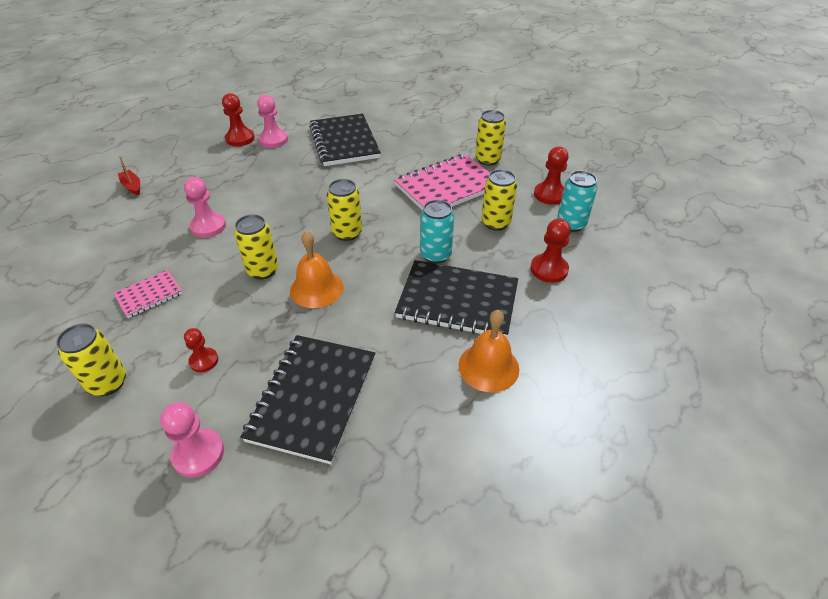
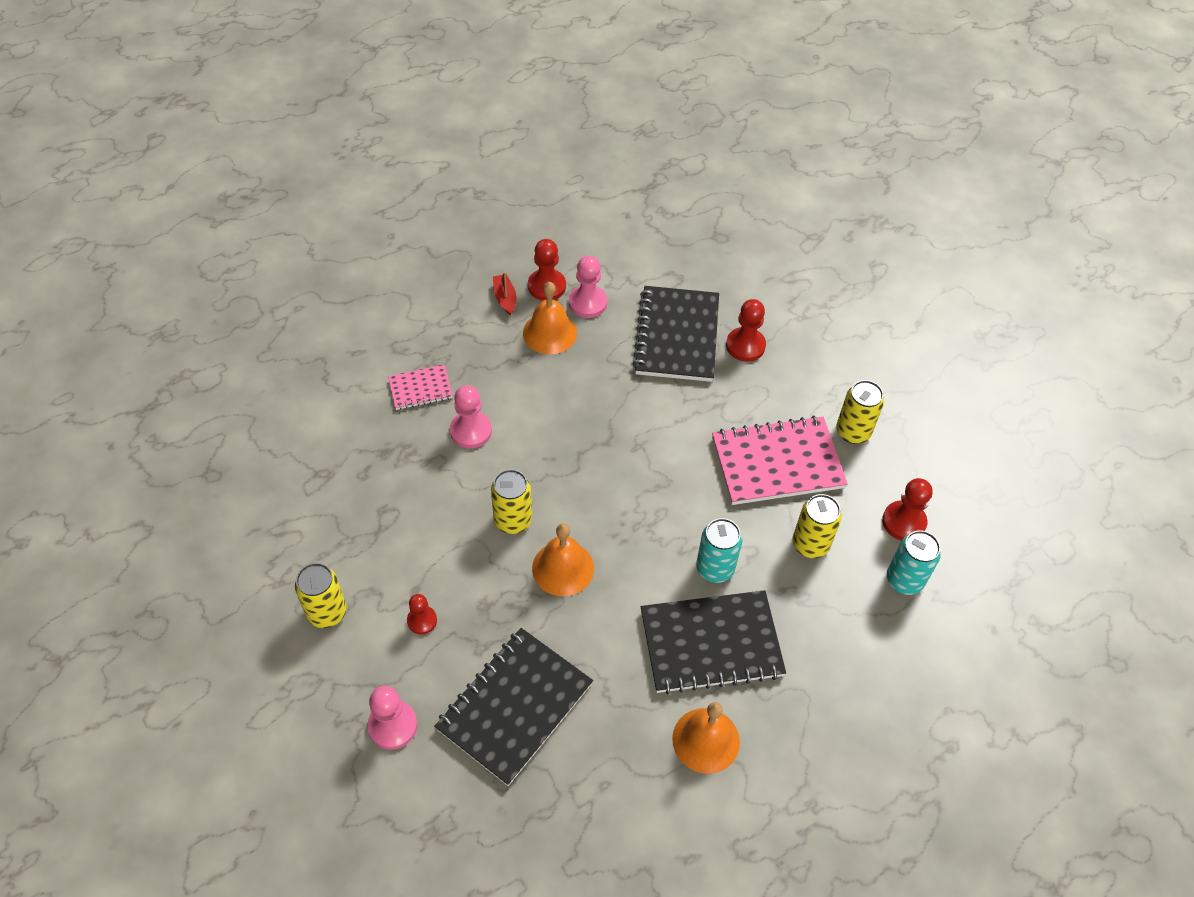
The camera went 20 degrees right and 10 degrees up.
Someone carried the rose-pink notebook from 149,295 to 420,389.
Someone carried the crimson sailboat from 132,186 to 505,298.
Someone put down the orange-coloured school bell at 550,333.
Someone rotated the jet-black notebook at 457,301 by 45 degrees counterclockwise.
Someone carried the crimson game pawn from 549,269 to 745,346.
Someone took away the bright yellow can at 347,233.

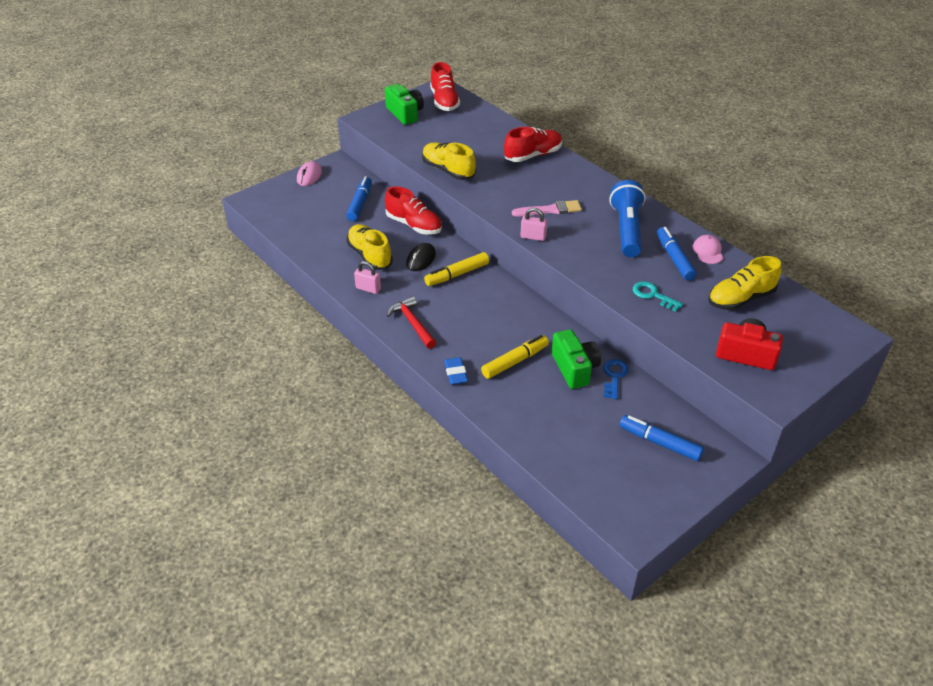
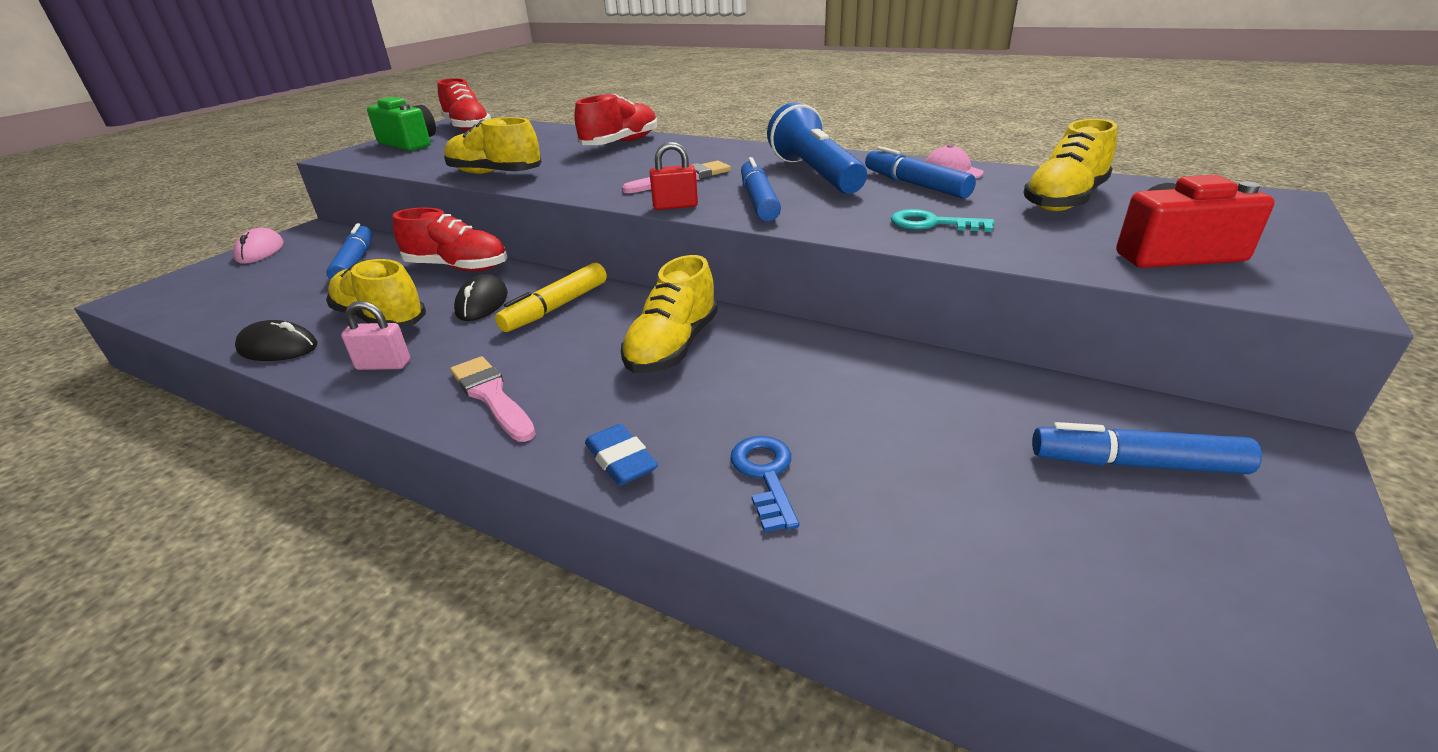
The camera went 20 degrees left and 10 degrees down.
Someone put down the jet-black computer mouse at 278,348.
Someone swapped the crimson hammer at 412,323 for the rose-pink paint brush at 492,397.
Someone put down the bright yellow sneaker at 672,347.
Someone repainted the rose-pink lock at 533,237, which became the crimson lock at 675,206.
Someone carried the cobalt door key from 614,376 to 766,475.
Someone put down the cobalt marker pen at 759,201.
Someone took away the bright yellow marker pen at 515,361.
Someone took away the leaf-green camera at 574,368.

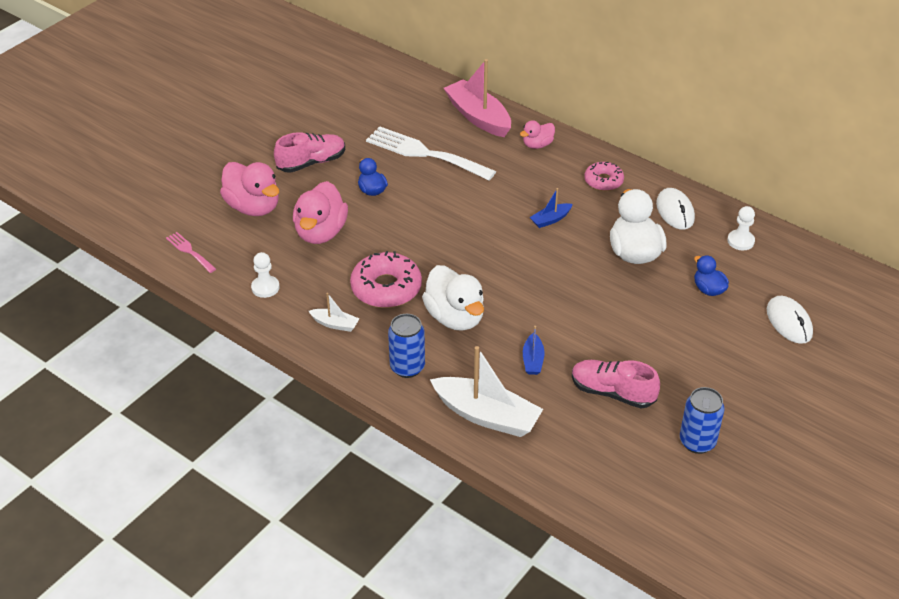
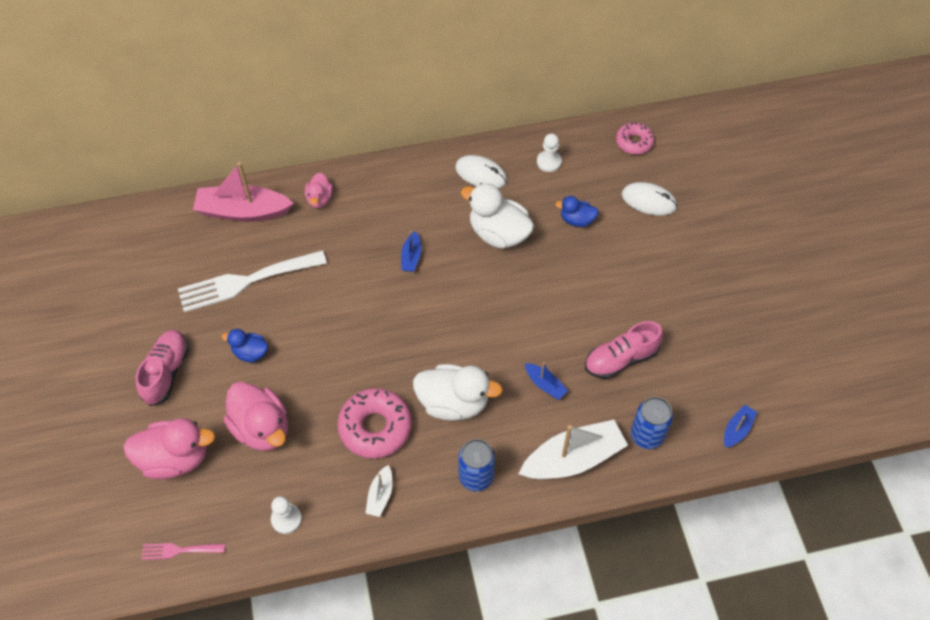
The camera went 50 degrees left and 15 degrees up.
Someone rotated the white sailboat at 335,324 by 135 degrees clockwise.
Someone carried the rose-pink donut from 603,181 to 634,142.
Someone carried the cobalt can from 697,442 to 646,435.
Someone put down the cobalt sailboat at 737,429.

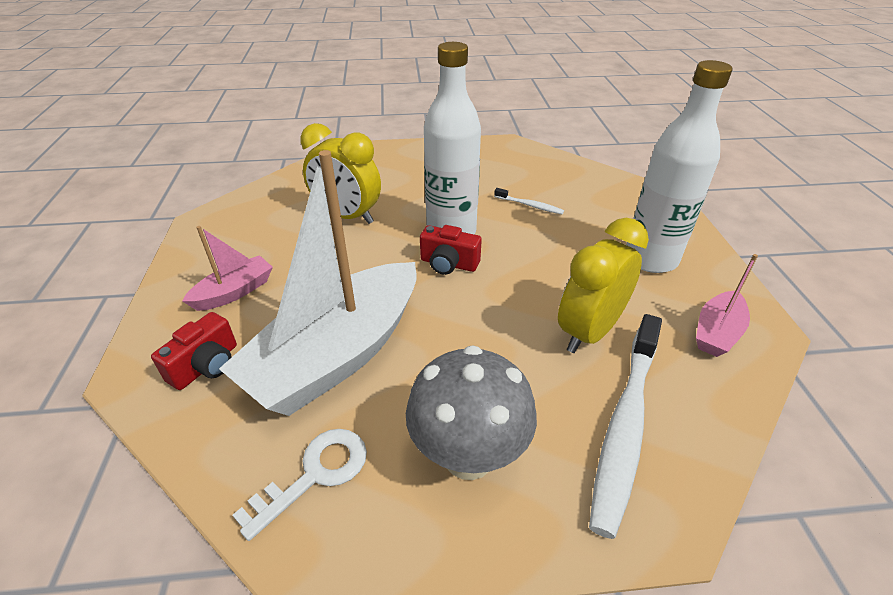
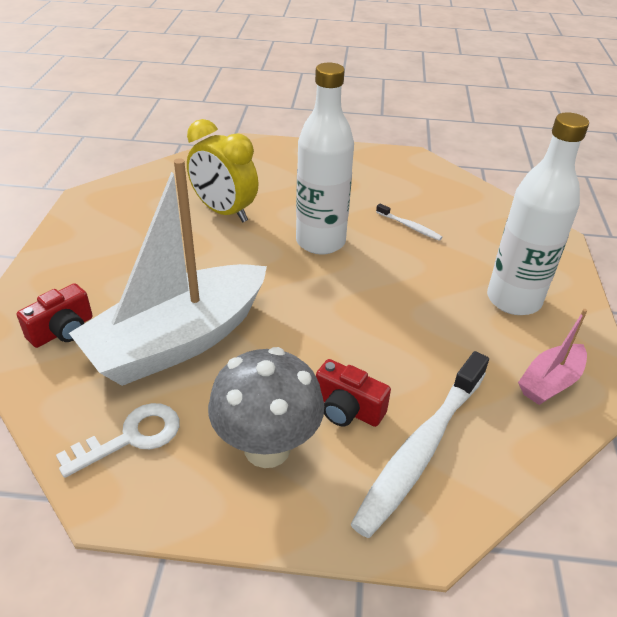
The camera went 10 degrees right and 0 degrees up.
Someone carried the crimson camera from 448,264 to 347,409.
Someone took away the rose-pink sailboat at 234,292.
Someone took away the bright yellow alarm clock at 589,332.

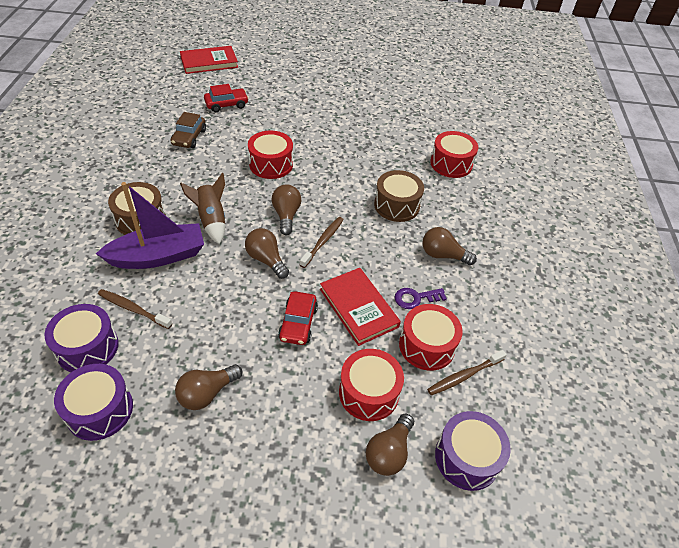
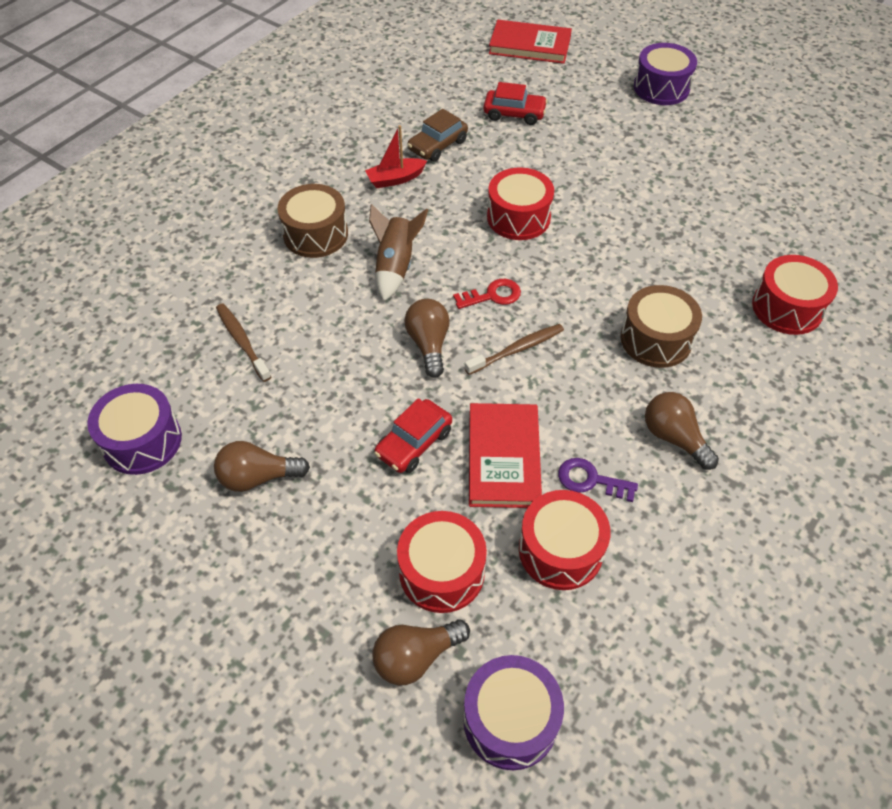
The camera went 35 degrees right and 5 degrees up.
Someone put down the crimson sailboat at 395,179.
Someone swapped the brown light bulb at 286,215 for the crimson door key at 492,295.
Someone carried the royal purple toy drum from 87,347 to 661,88.
Someone took away the royal purple sailboat at 158,256.
Someone took away the brown toothbrush at 464,376.

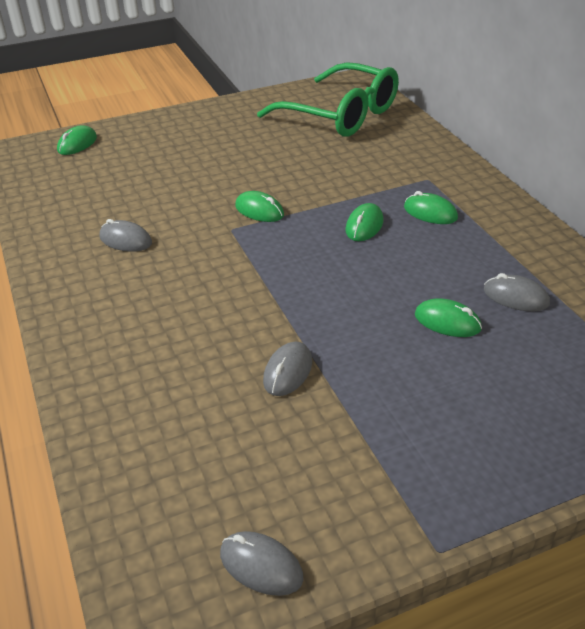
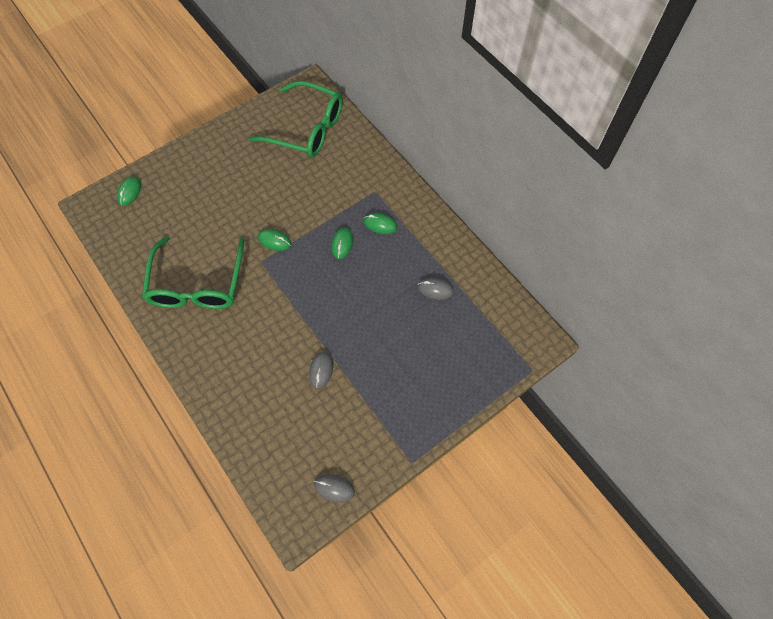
The camera went 15 degrees left and 25 degrees up.
Someone swapped the grey computer mouse at 125,240 for the leaf-green eyeglasses at 197,284.
Someone took away the leaf-green computer mouse at 447,322.

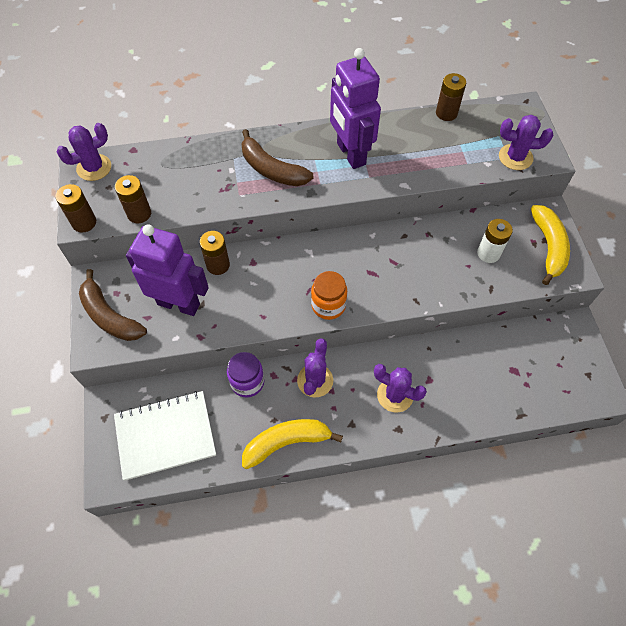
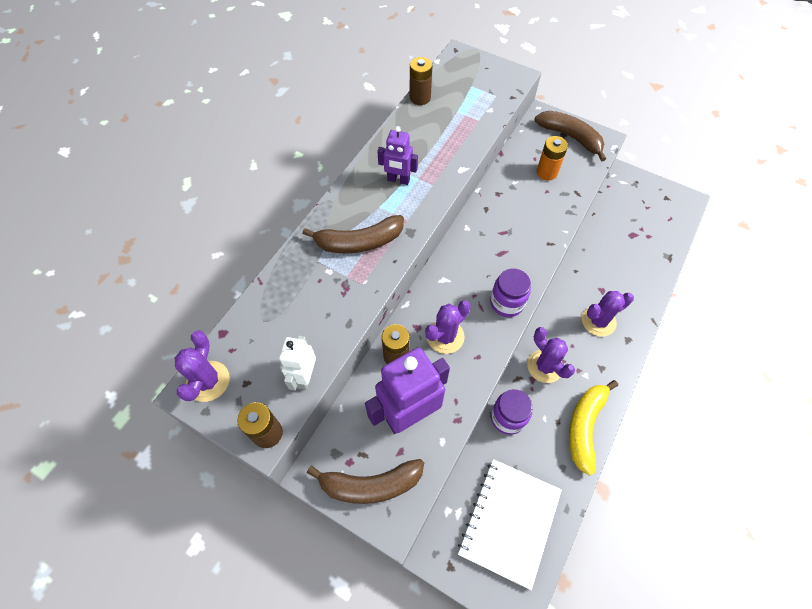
The camera went 50 degrees left and 0 degrees up.
Someone swapped the brown AA battery at 139,214 for the white robot figure at 305,377.
Someone scaled the royal purple robot figure at 350,154 by 0.55.
Someone carried the royal purple saguaro cactus from 515,157 to 445,336.
Someone repainted the orange-coloured jar at 328,305, which became the royal purple jar at 507,303.
Someone repainted the bright yellow toy banana at 548,247, which became the brown toy banana at 570,137.
Someone repainted the white AA battery at 488,253, which became the orange-coloured AA battery at 546,172.

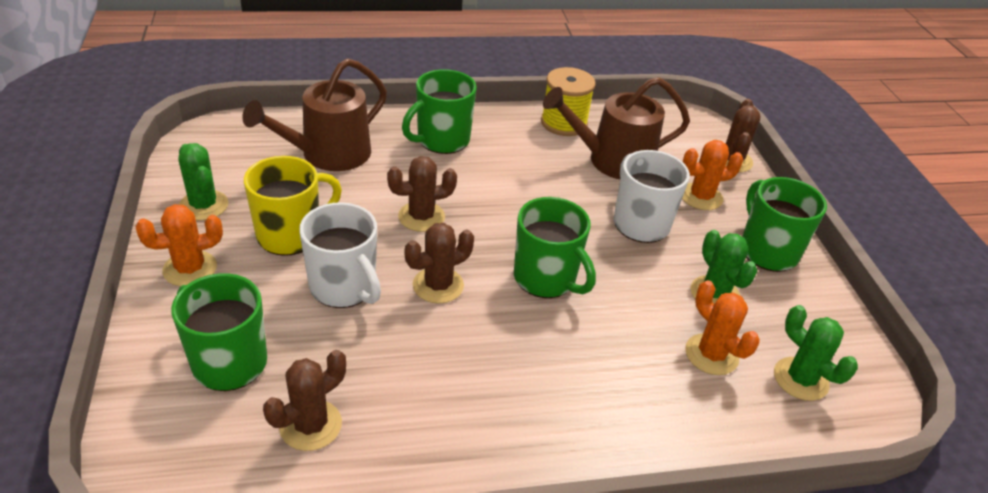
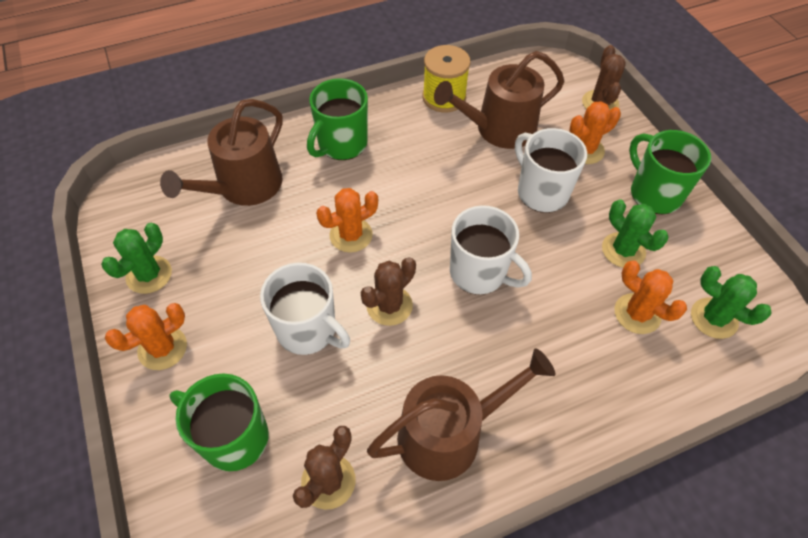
The camera went 10 degrees left and 15 degrees up.
Someone rotated the leaf-green saguaro cactus at 203,205 by 75 degrees clockwise.
Someone repainted the brown saguaro cactus at 421,217, which became the orange-coloured saguaro cactus at 351,235.
Someone put down the brown watering pot at 449,434.
Someone repainted the leaf-green coffee mug at 546,279, which became the white coffee mug at 479,273.
Someone took away the bright yellow coffee mug at 291,235.

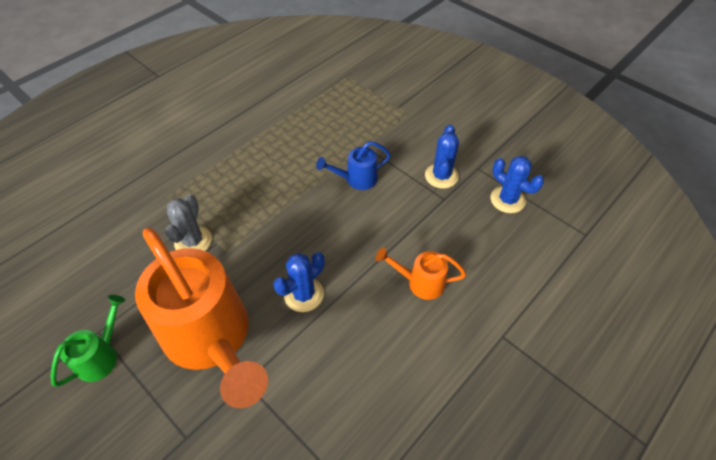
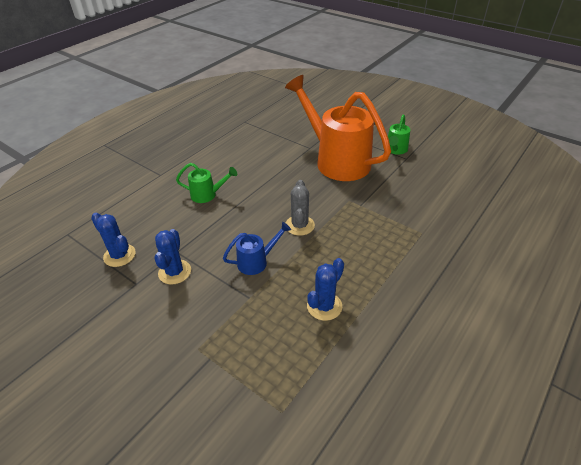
The camera went 175 degrees right and 10 degrees down.
Someone repainted the orange-coloured watering pot at 420,282, which became the leaf-green watering pot at 207,195.
Someone carried the grey saguaro cactus from 193,241 to 299,225.
Someone carried the cobalt saguaro cactus from 303,294 to 324,306.

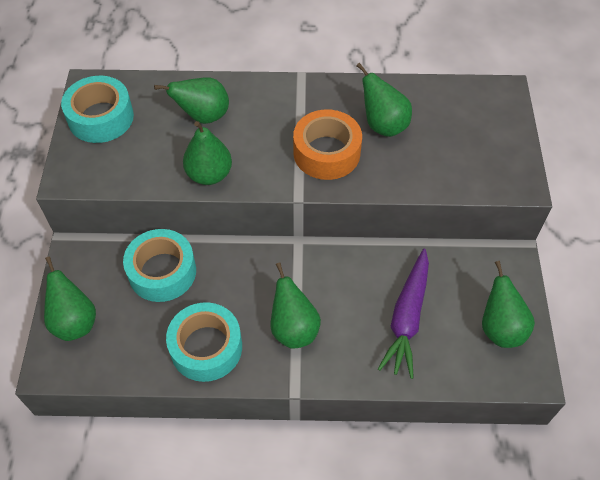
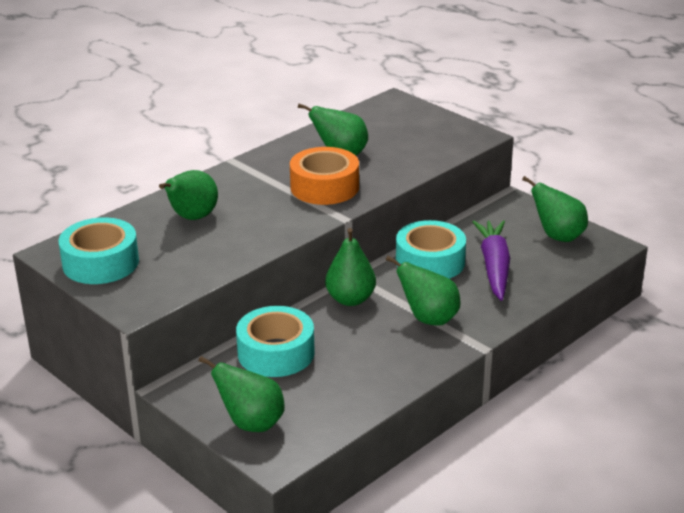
The camera went 45 degrees left and 25 degrees down.
Someone carried the leaf-green toy pear from 209,174 to 350,299.
Someone carried the teal sticky tape from 206,347 to 430,262.
Someone rotated the royal purple root vegetable at 407,318 by 150 degrees counterclockwise.

